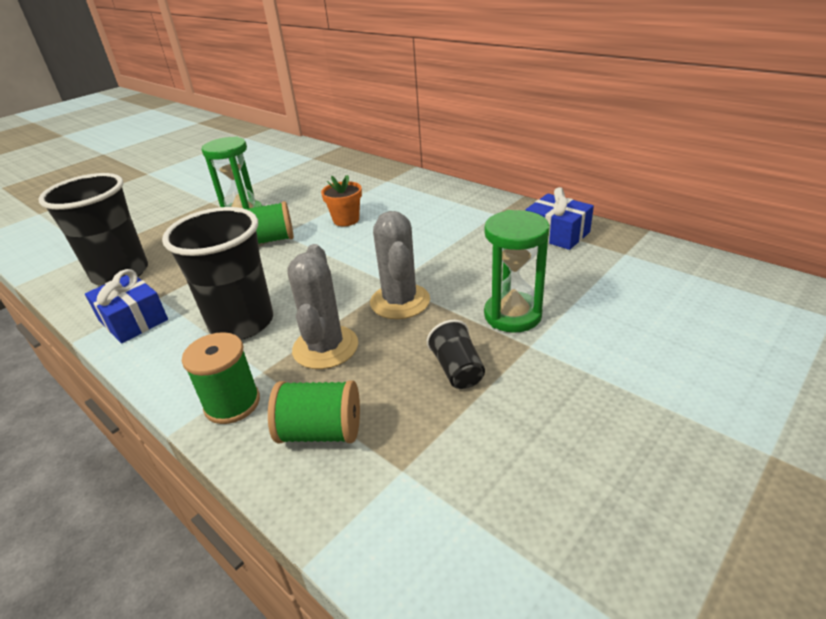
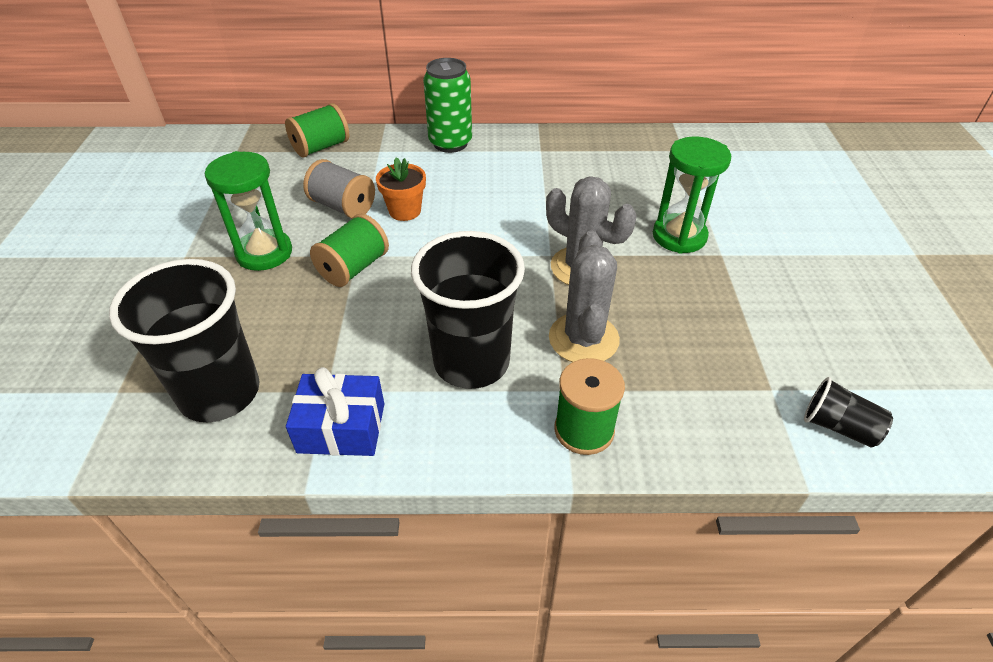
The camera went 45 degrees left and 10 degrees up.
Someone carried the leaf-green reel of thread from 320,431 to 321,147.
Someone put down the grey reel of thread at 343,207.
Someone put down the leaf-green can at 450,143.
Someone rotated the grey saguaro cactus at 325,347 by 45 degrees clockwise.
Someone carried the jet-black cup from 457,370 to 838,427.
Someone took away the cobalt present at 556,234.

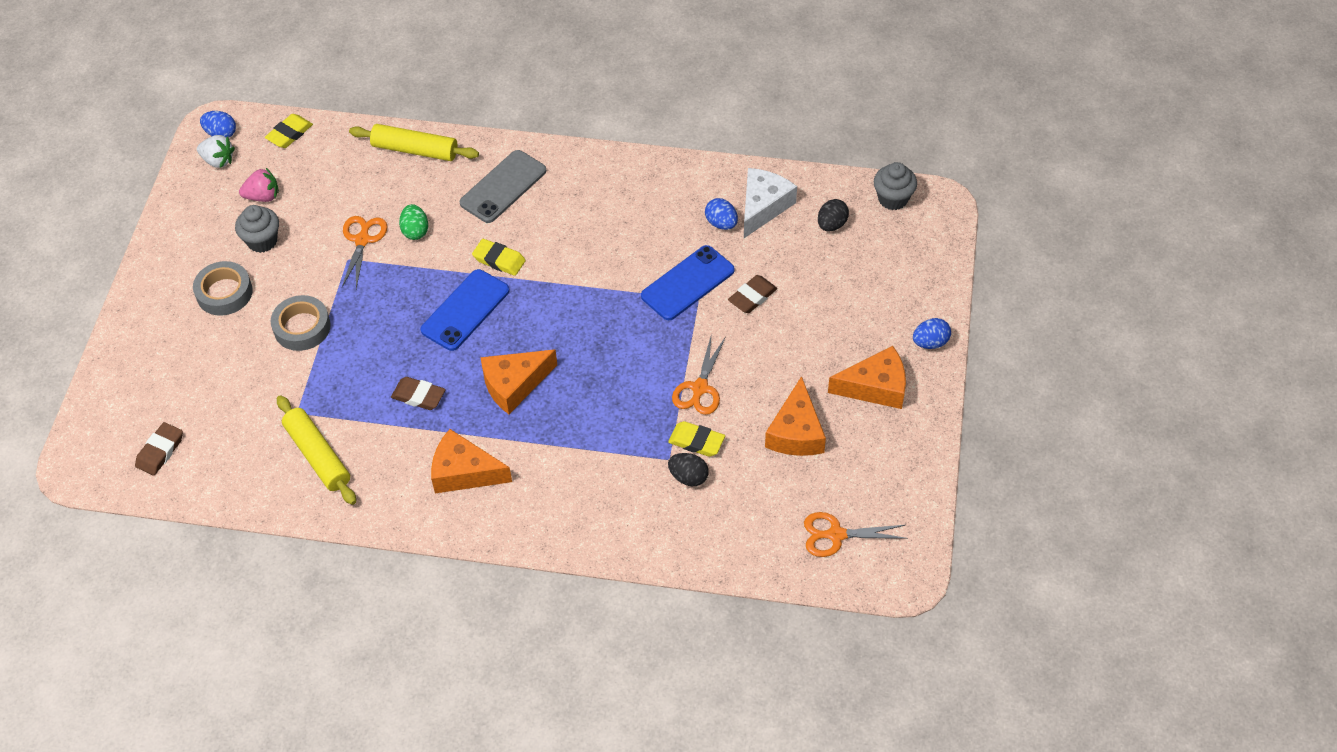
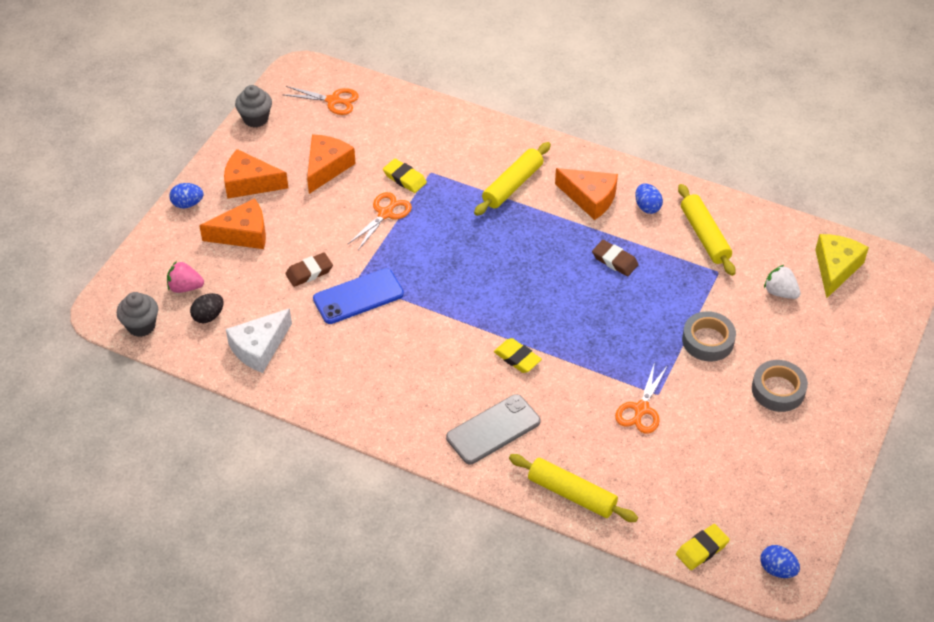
The camera went 165 degrees left and 5 degrees down.
Someone carried the rose-pink berry from 263,196 to 185,287.
Someone carried the orange-coloured cheese wedge from 514,385 to 243,234.
Someone carried the grey muffin from 262,241 to 255,119.
Someone put down the bright yellow pastry roller at 512,185.
Someone carried the cobalt egg from 721,223 to 647,207.
Someone carried the white berry from 218,160 to 780,292.
Someone swapped the brown gum eraser at 160,451 for the bright yellow cheese wedge at 835,268.
Someone took away the leaf-green egg at 415,231.
Someone took away the cobalt mobile phone at 465,310.
Someone took away the jet-black egg at 688,477.

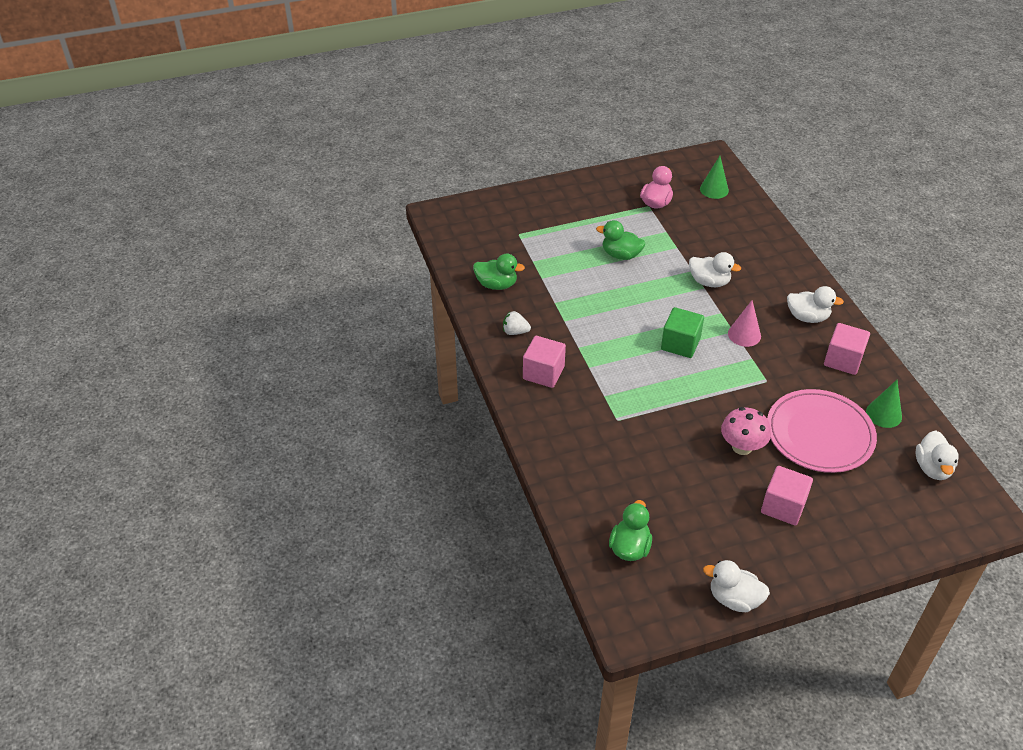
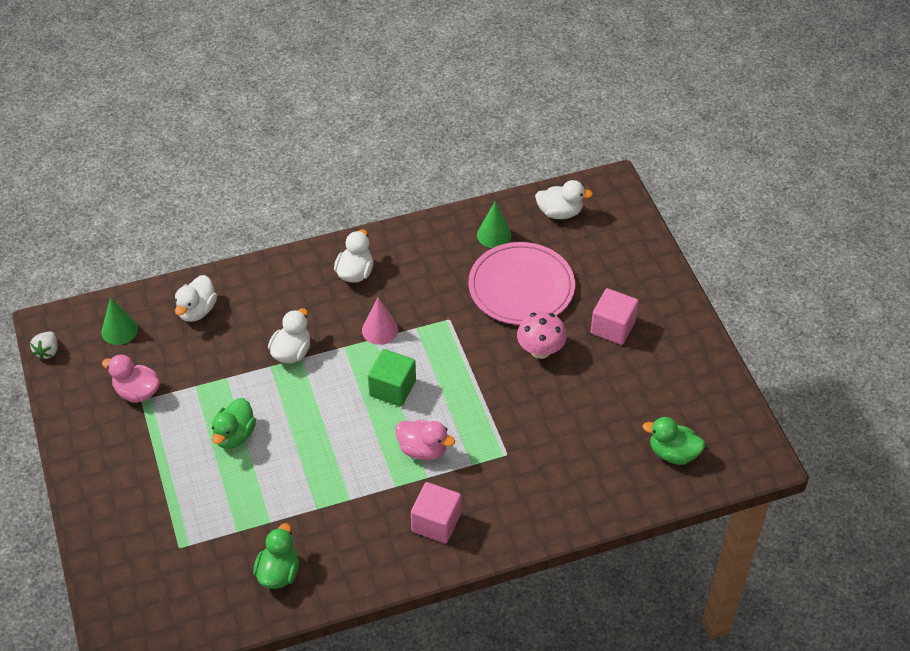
The camera went 90 degrees left and 5 degrees up.
Someone carried the white berry from 515,332 to 47,351.
Someone carried the white duck from 734,599 to 197,310.
Someone put down the rose-pink duck at 423,449.
Someone took away the rose-pink block at 843,360.

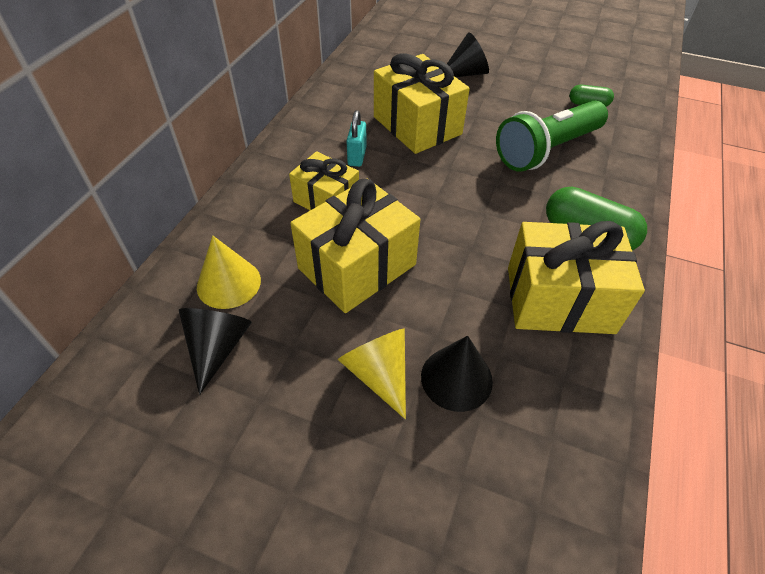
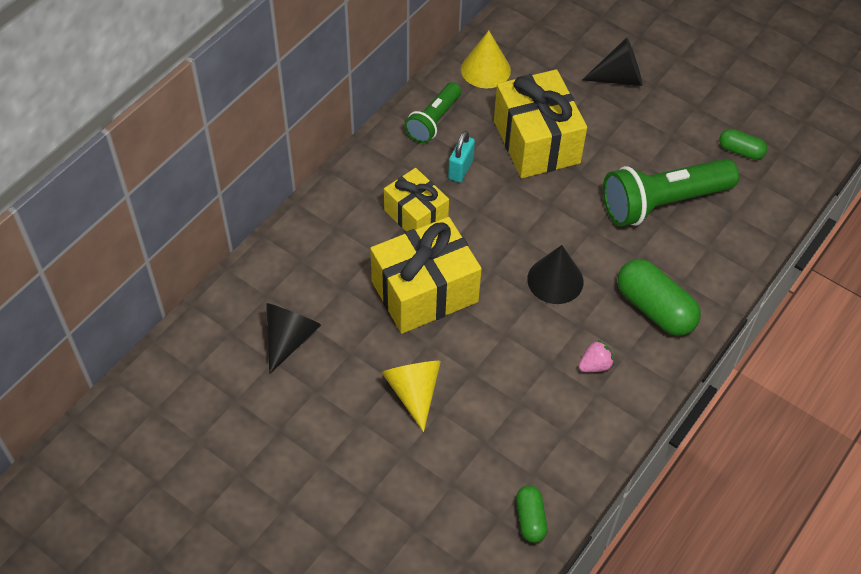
The camera went 15 degrees right and 5 degrees up.
Someone put down the leaf-green pocket torch at 434,121.
Someone carried the bright yellow cone shape from 229,283 to 485,69.
Someone put down the leaf-green pill at 530,519.
Someone carried the jet-black cone shape from 456,378 to 555,280.
Someone swapped the bright yellow present at 559,299 for the rose-pink berry at 595,365.

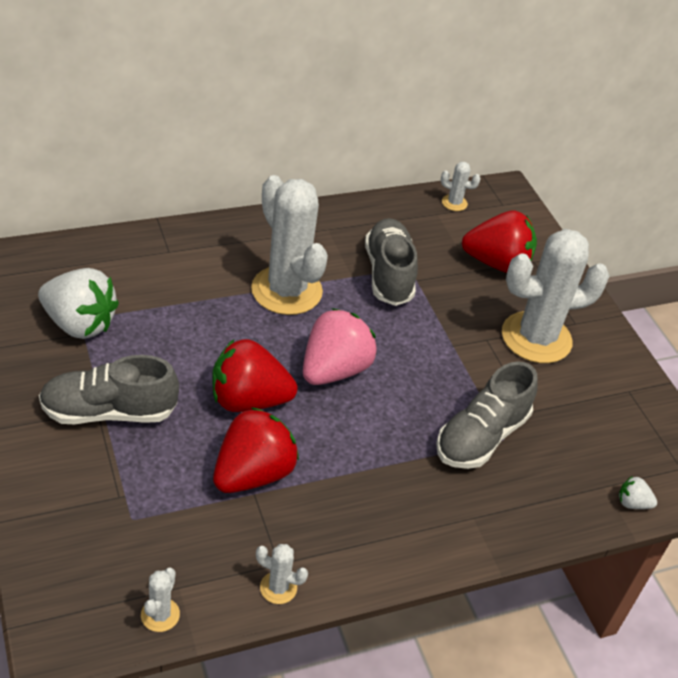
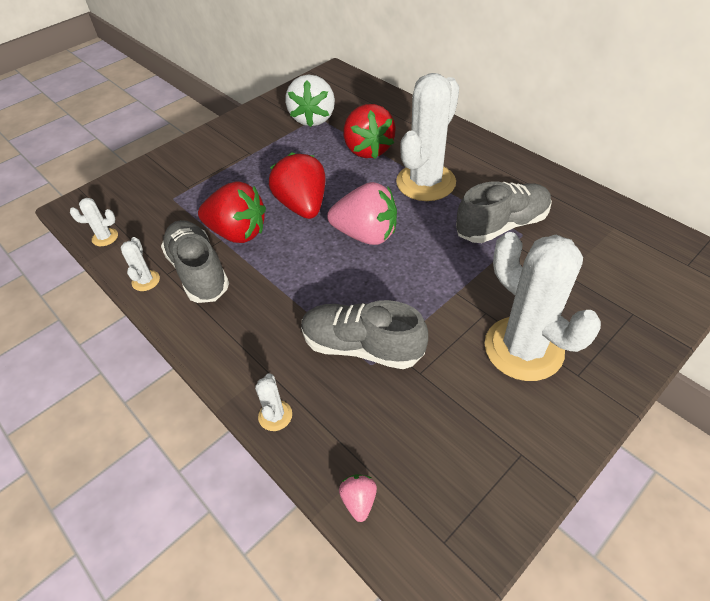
The camera went 75 degrees right and 5 degrees up.
Someone carried the grey sneaker from 109,412 to 198,272.
Someone carried the white saguaro cactus from 454,203 to 275,415.
Someone repainted the white berry at 632,503, which became the rose-pink berry at 359,501.
Someone carried the crimson berry from 497,263 to 368,149.

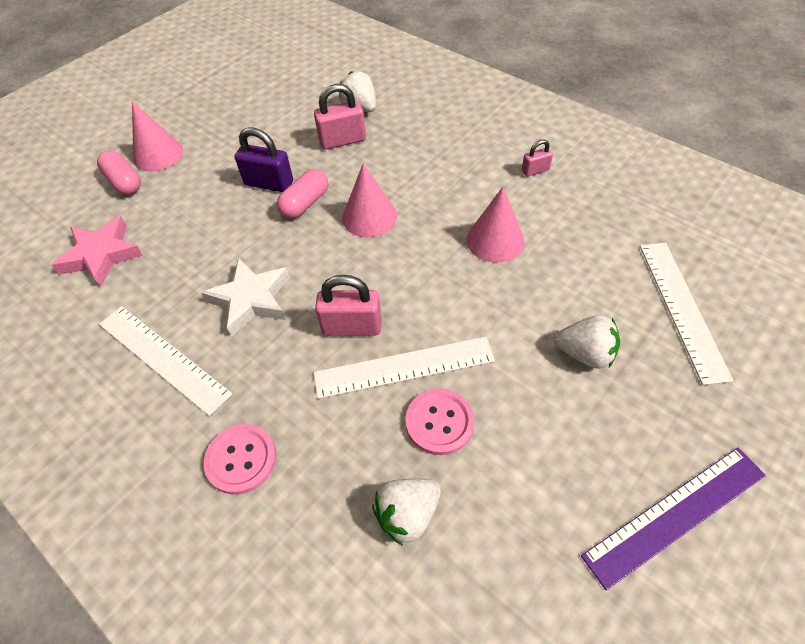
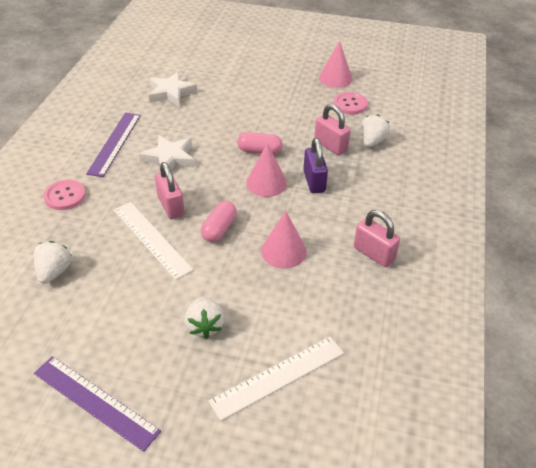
The camera went 60 degrees right and 10 degrees down.
Someone rotated the white berry at 407,514 by 75 degrees clockwise.
Someone repainted the white straightedge at 163,358, which became the royal purple straightedge at 114,143.
Someone repainted the rose-pink star shape at 102,255, which became the white star shape at 171,93.
Someone carried the rose-pink pill from 124,182 to 219,229.
Someone carried the royal purple lock from 269,183 to 314,181.
Someone carried the rose-pink cone shape from 158,154 to 335,78.
Someone carried the rose-pink shirt button from 439,422 to 350,104.
Someone scaled the rose-pink lock at 535,170 by 1.79.

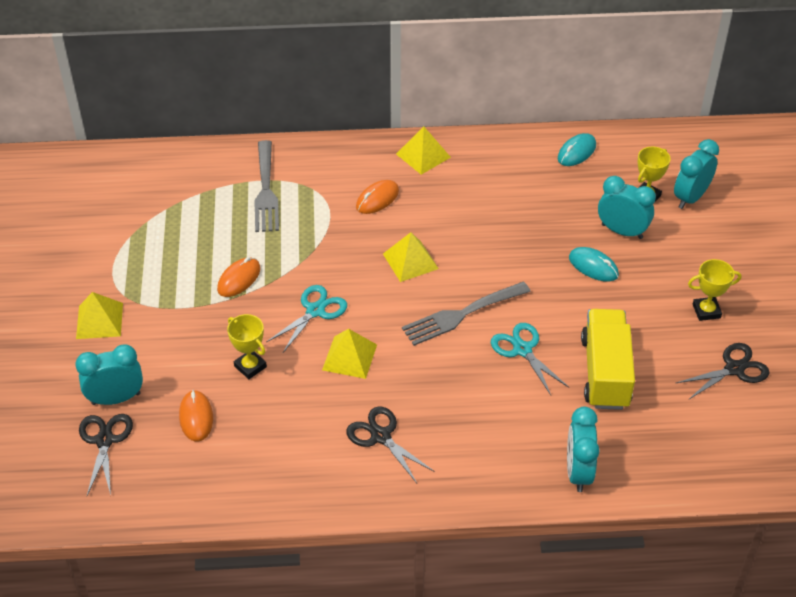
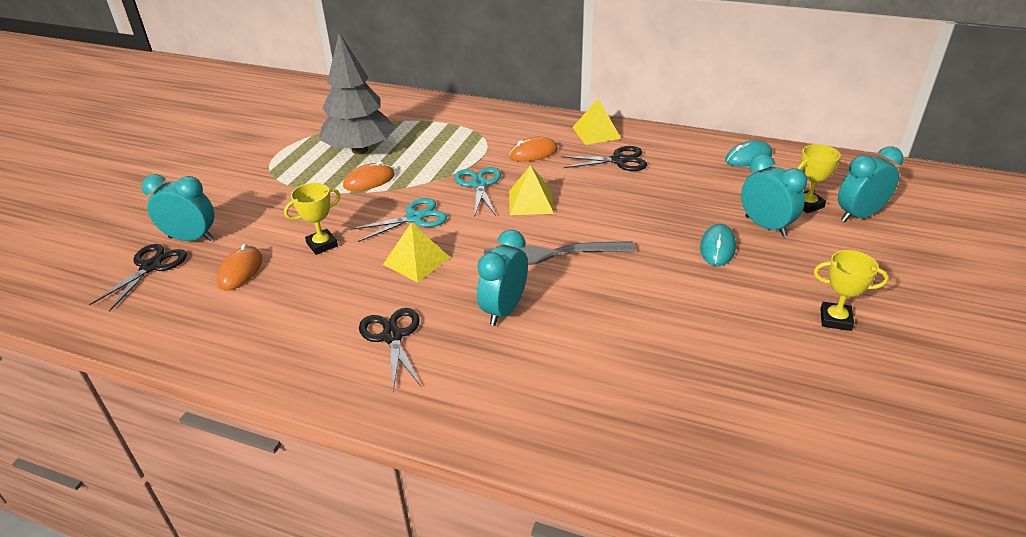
The camera went 25 degrees right and 10 degrees down.
Someone rotated the bright yellow award cup at 250,366 by 75 degrees clockwise.
Someone put down the grey toy tree at 360,149.
Someone carried the teal scissors from 522,350 to 479,184.
Someone carried the teal alarm clock from 578,472 to 504,310.
Someone carried the jet-black scissors from 734,369 to 618,160.
Someone rotated the teal computer mouse at 593,266 by 45 degrees clockwise.
Someone took away the bright yellow solid pyramid at 99,320.
Someone took away the grey table fork at 266,190.
Someone took away the bright yellow lorry at 605,372.

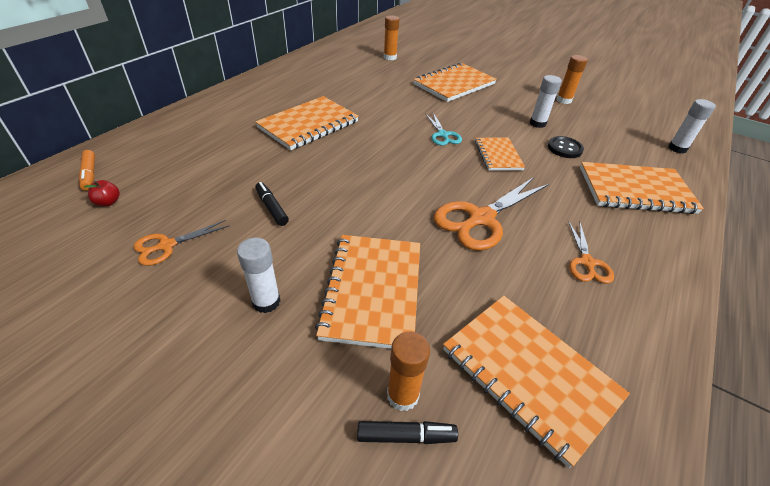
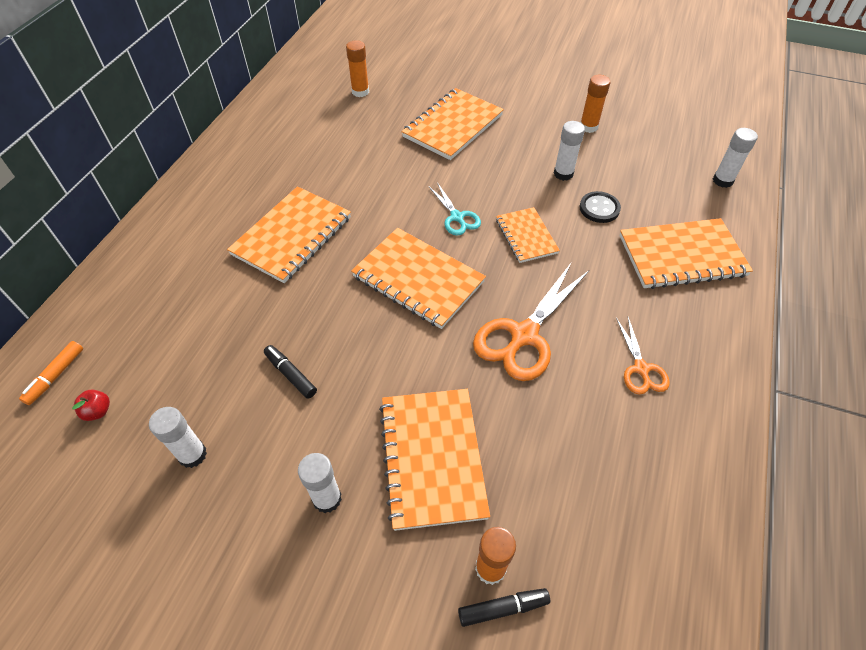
The camera went 10 degrees left and 10 degrees up.
Someone rotated the orange-coloured marker pen at 89,174 by 60 degrees clockwise.
Someone swapped the orange-coloured scissors at 166,245 for the white glue stick at 192,454.
Someone carried the orange-coloured notebook from 529,374 to 418,279.

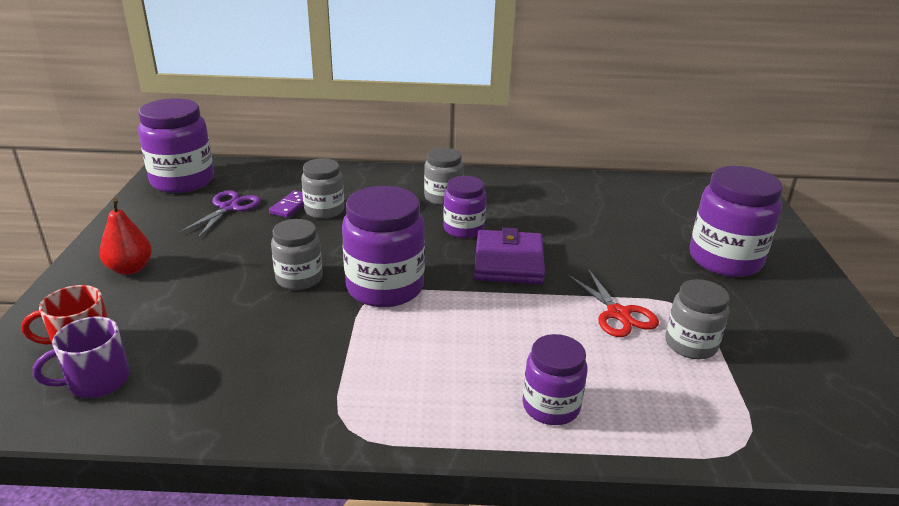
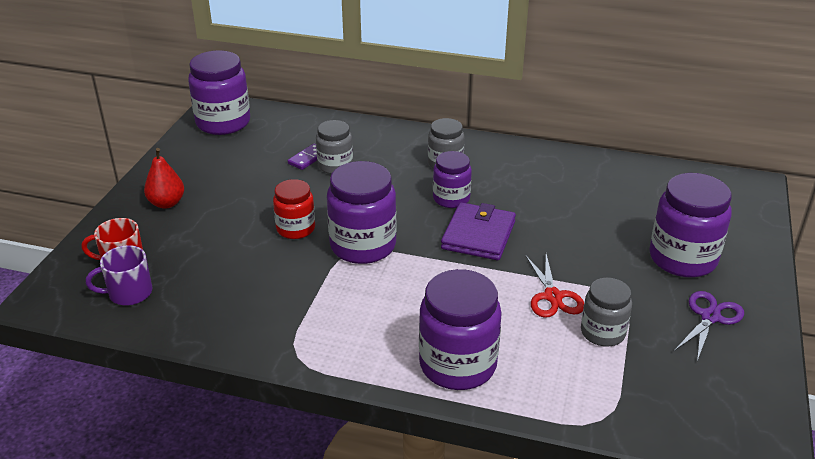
The camera went 15 degrees right and 5 degrees up.
Someone repainted the grey jar at 299,278, which became the crimson jar at 295,229.
Someone scaled the royal purple jar at 551,406 by 1.66.
Someone carried the royal purple scissors from 228,208 to 710,317.

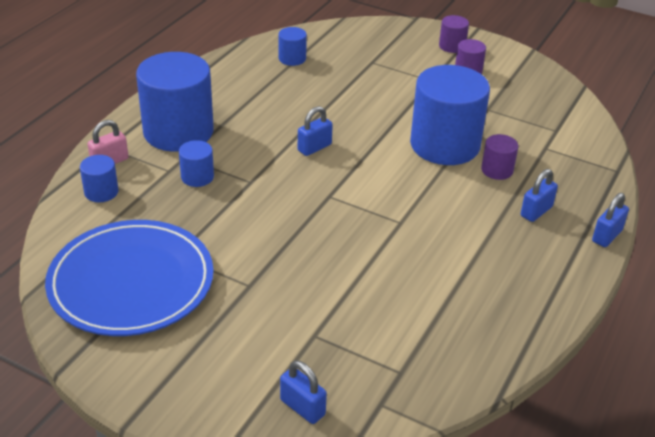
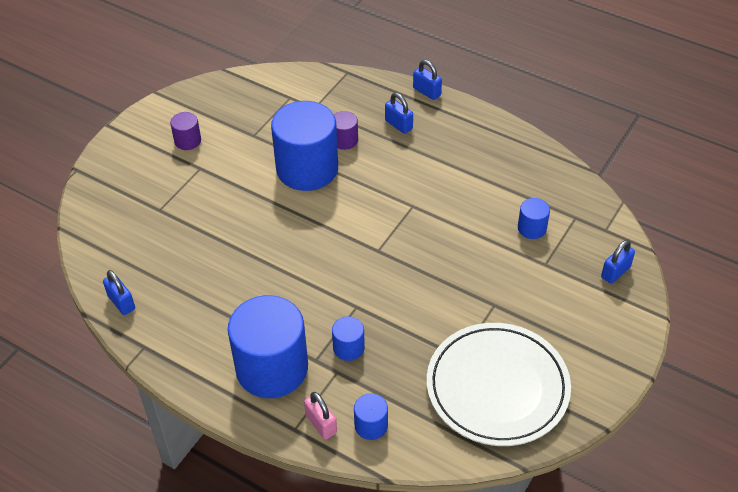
The camera went 85 degrees left and 10 degrees up.
Someone carried the cobalt lock from 314,147 to 121,302.
Someone repainted the cobalt dinner plate at 131,282, which became the white dinner plate at 497,387.
Someone carried the cobalt solid cylinder from 292,58 to 532,228.
Someone took away the royal purple solid cylinder at 452,46.

